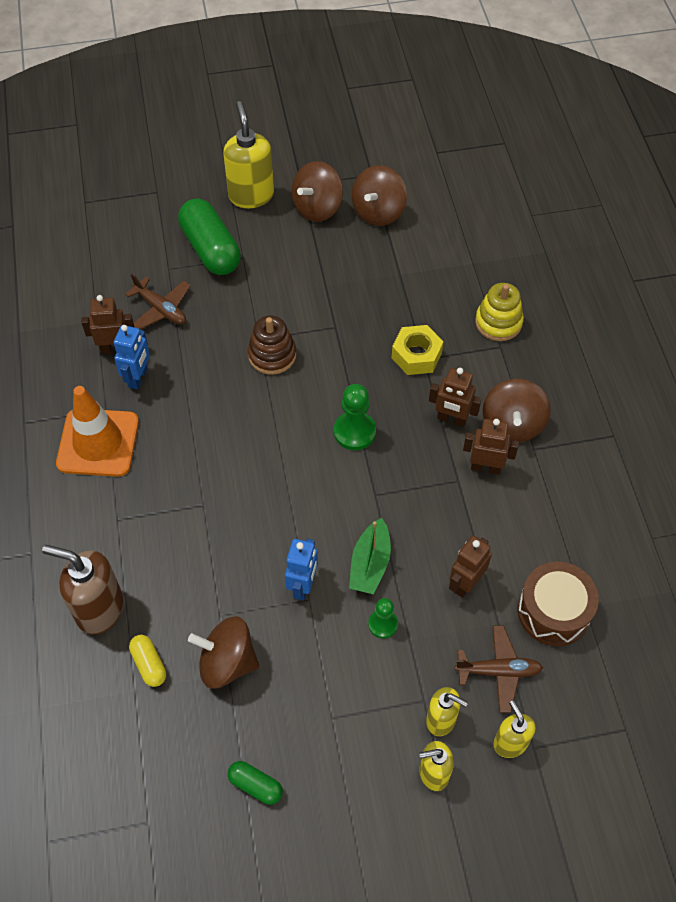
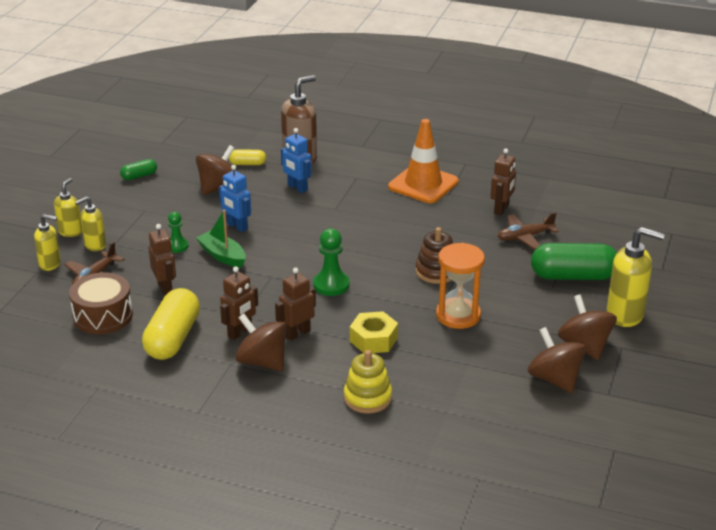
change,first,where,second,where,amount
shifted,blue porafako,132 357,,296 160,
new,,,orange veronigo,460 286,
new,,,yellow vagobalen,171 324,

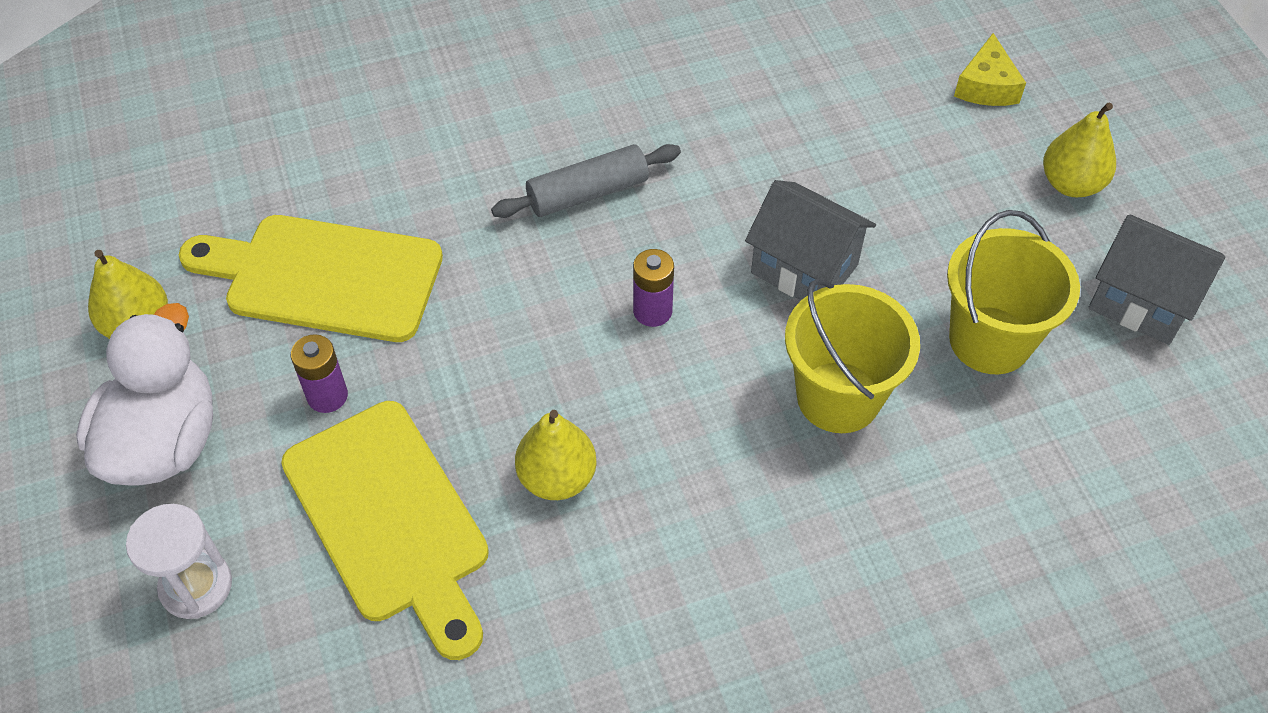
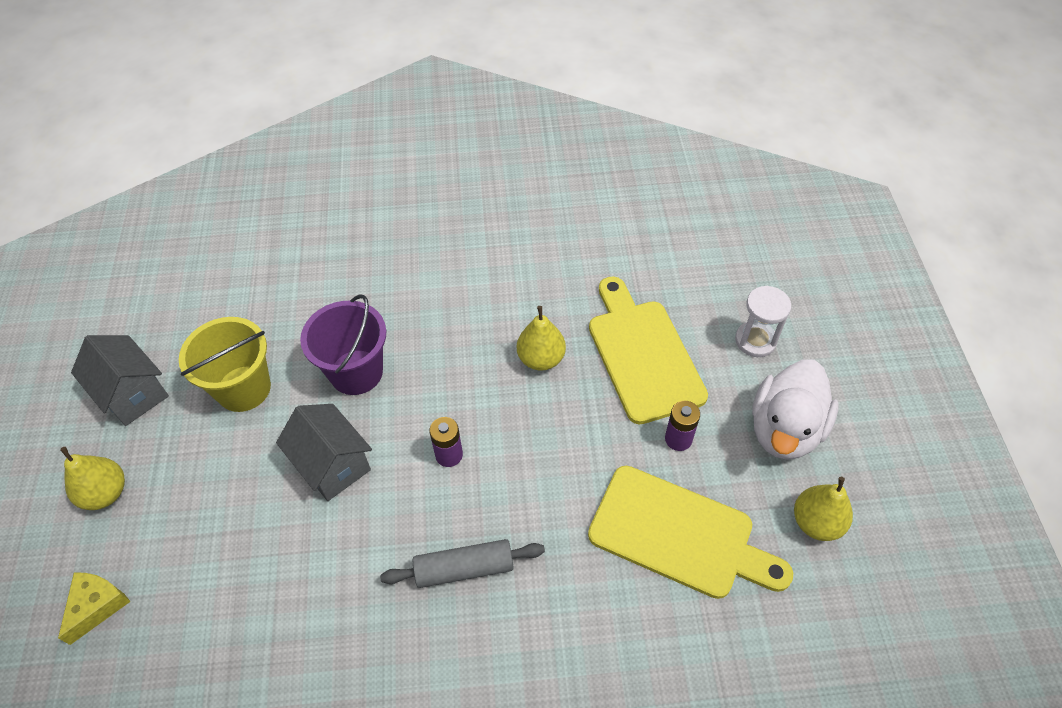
change,first,where,second,where,amount
repainted,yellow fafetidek,852 355,purple fafetidek,343 344,

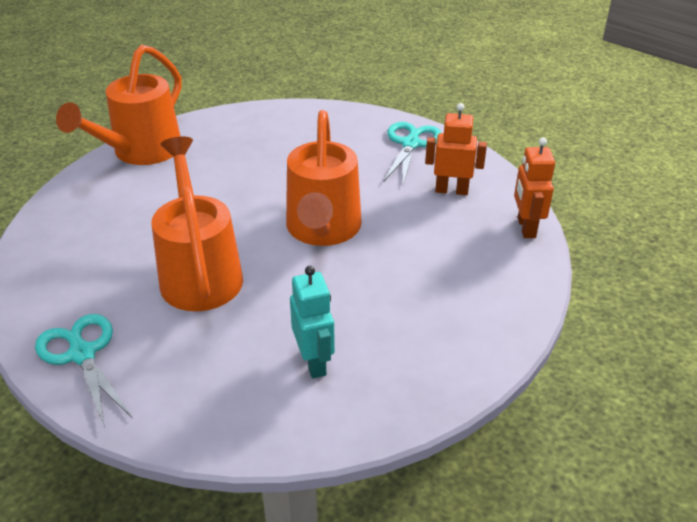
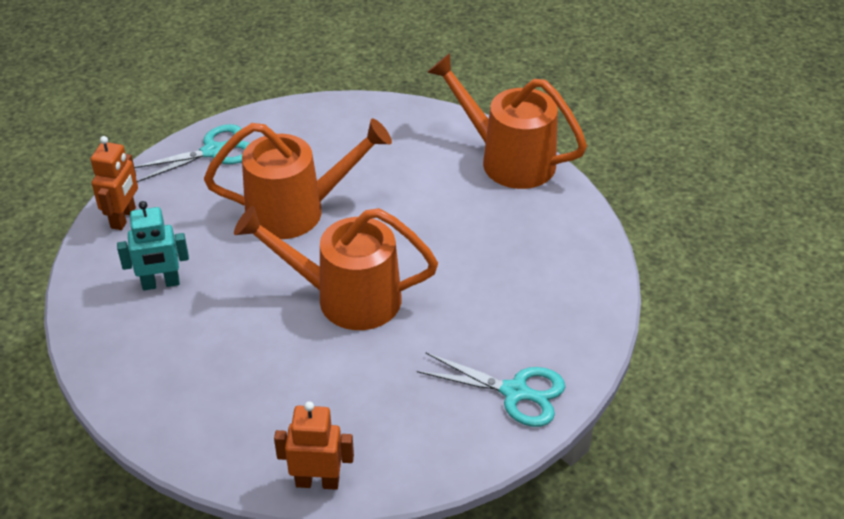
change,first,where,second,where,amount
shifted,orange porafako,456 149,,114 183,

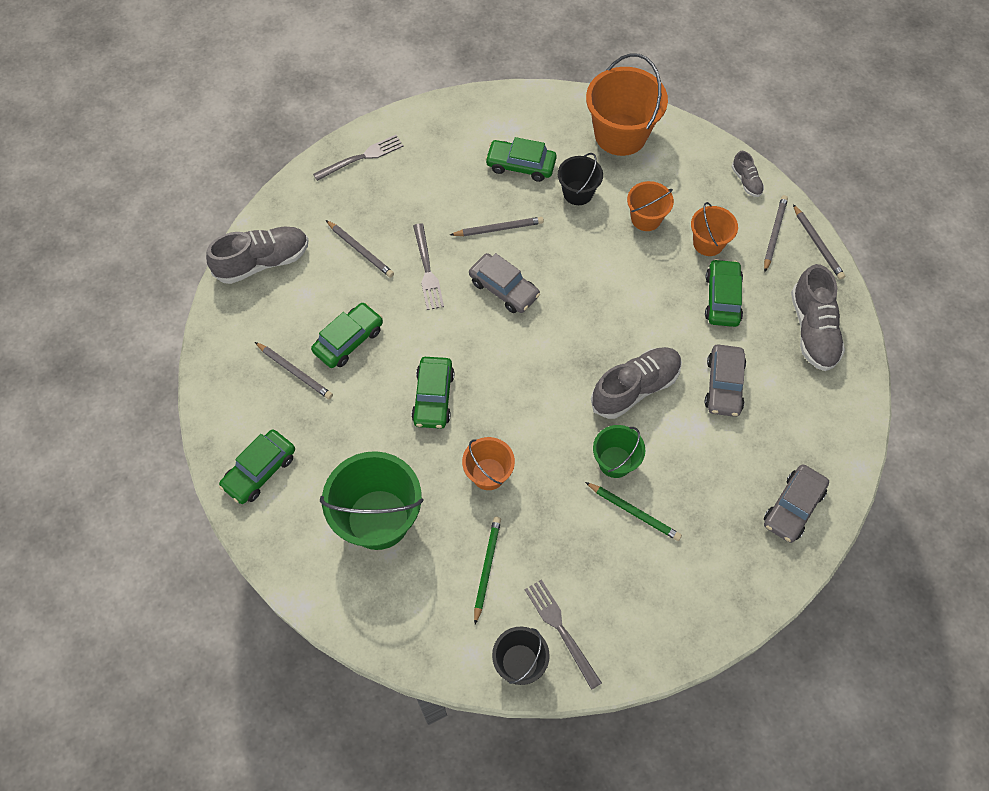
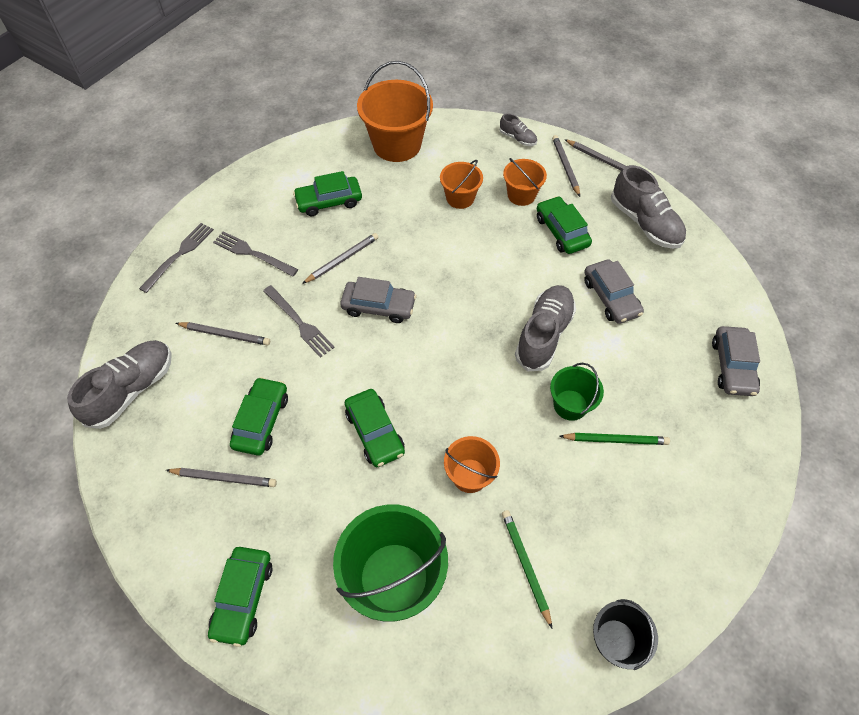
change,first,where,second,where,amount
gone,black fafetidek,580 179,,,
shifted,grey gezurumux,563 634,,255 254,

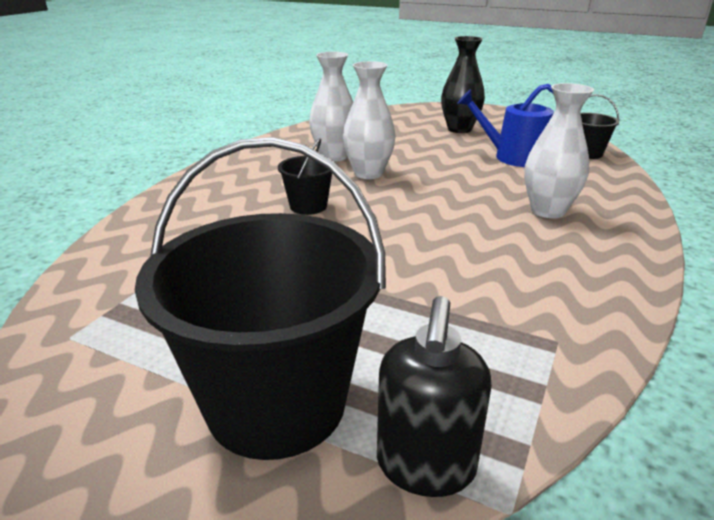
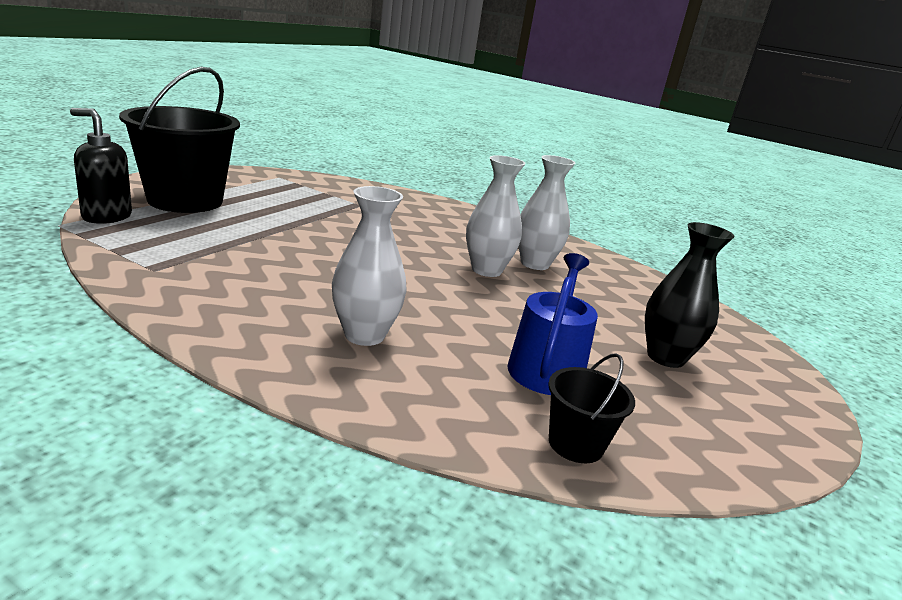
change,first,where,second,where,amount
gone,black fafetidek,305 176,,,

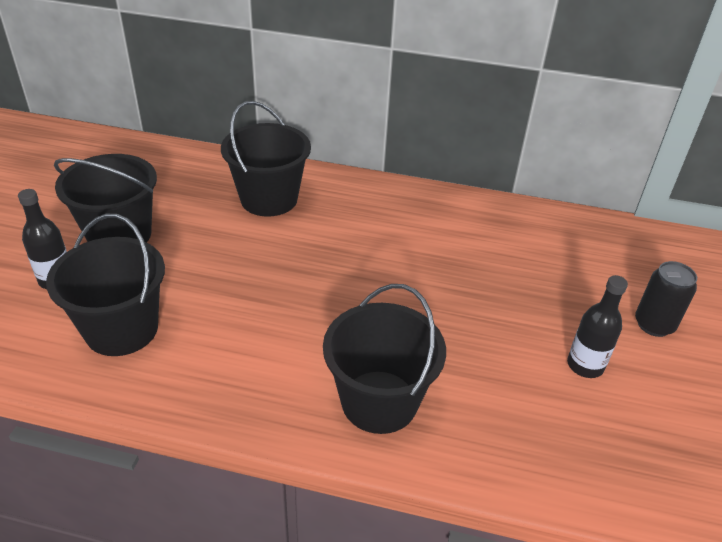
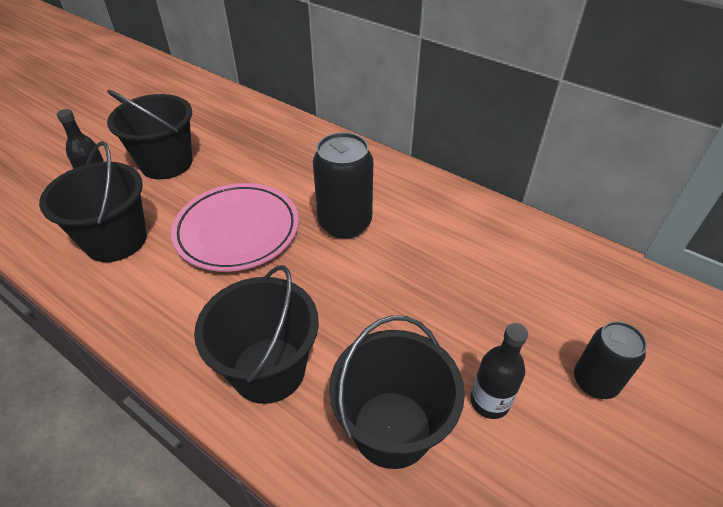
change,first,where,second,where,amount
shifted,black fafetidek,266 159,,397 392,
new,,,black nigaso,343 185,
new,,,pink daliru,235 227,

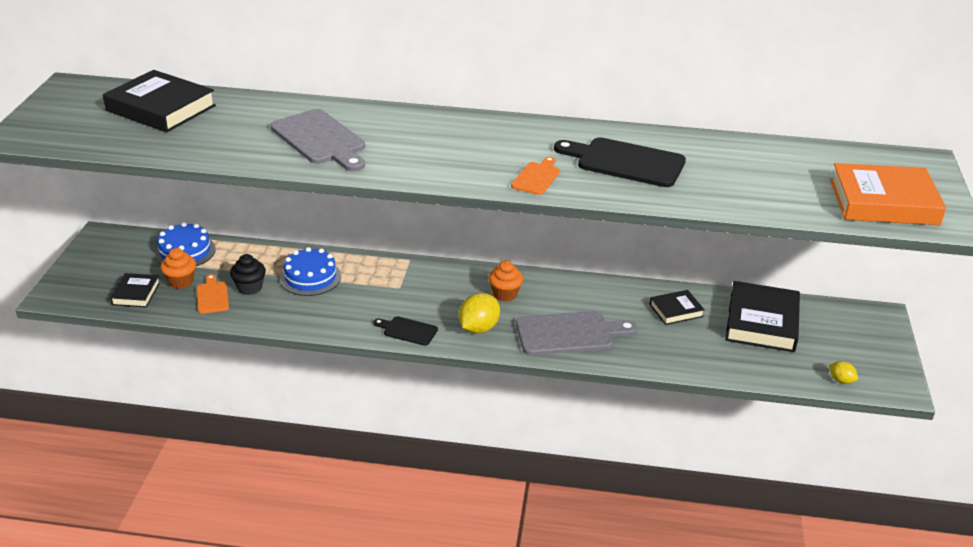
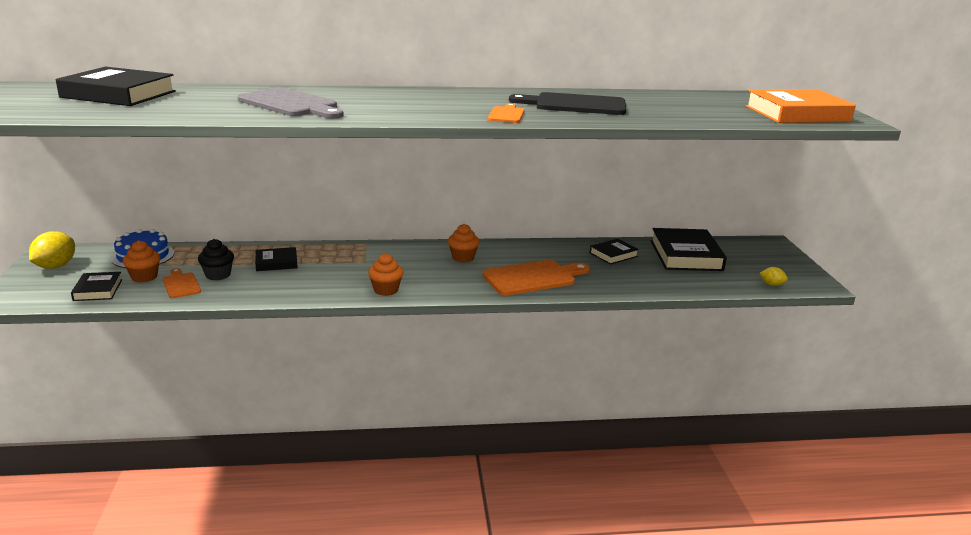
change,first,where,second,where,amount
swapped,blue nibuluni,310 271,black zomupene,276 259,
shifted,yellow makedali,479 313,,52 250,
repainted,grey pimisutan,576 333,orange pimisutan,536 278,
swapped,black pimisutan,405 331,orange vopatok,385 274,

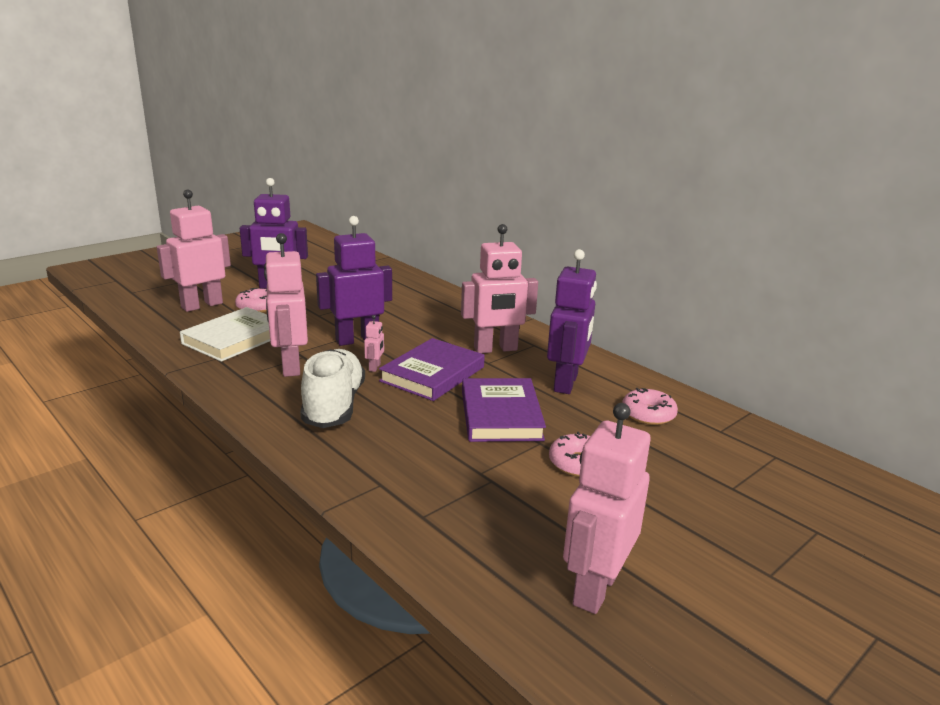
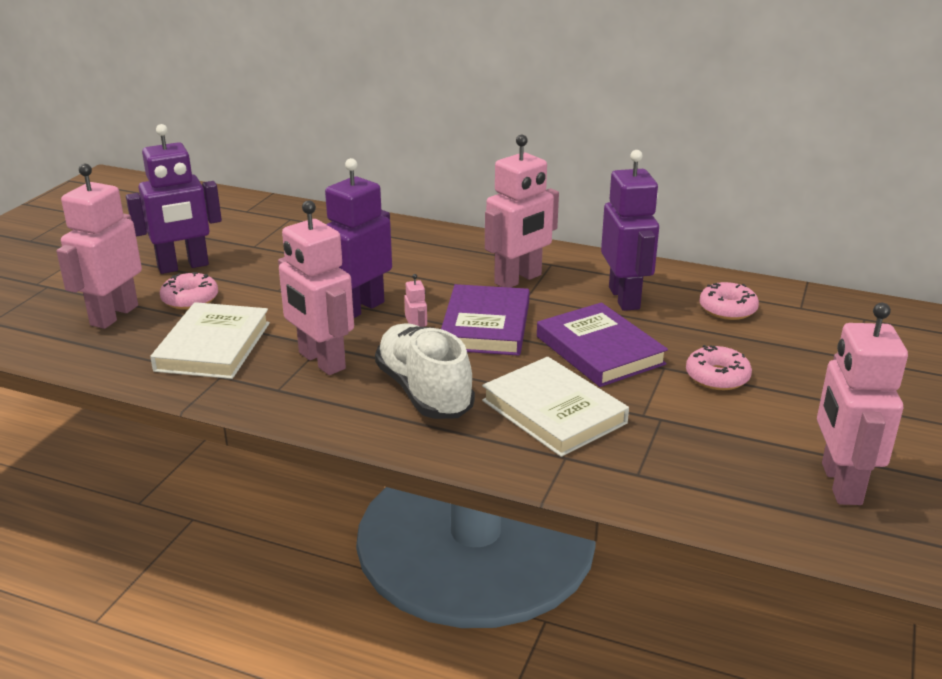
change,first,where,second,where,amount
new,,,white zomupene,555 407,

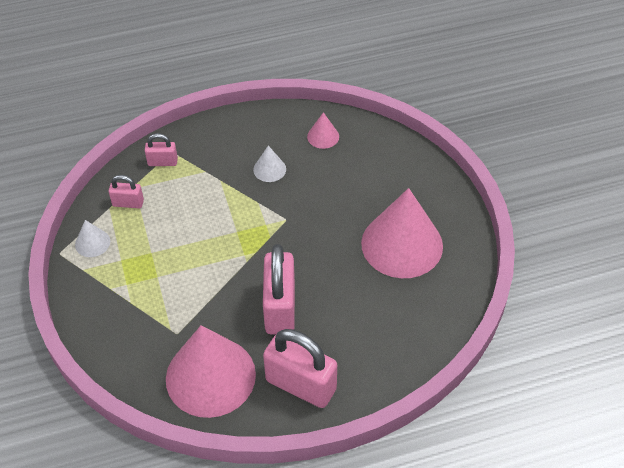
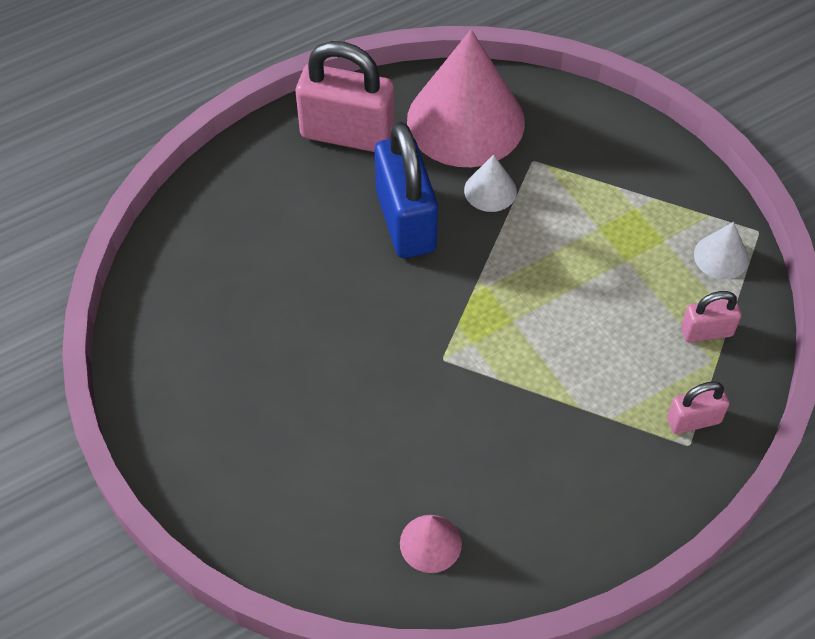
change,first,where,second,where,amount
shifted,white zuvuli,269 163,,490 183,
gone,pink zuvuli,402 233,,,
repainted,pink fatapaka,279 289,blue fatapaka,406 189,

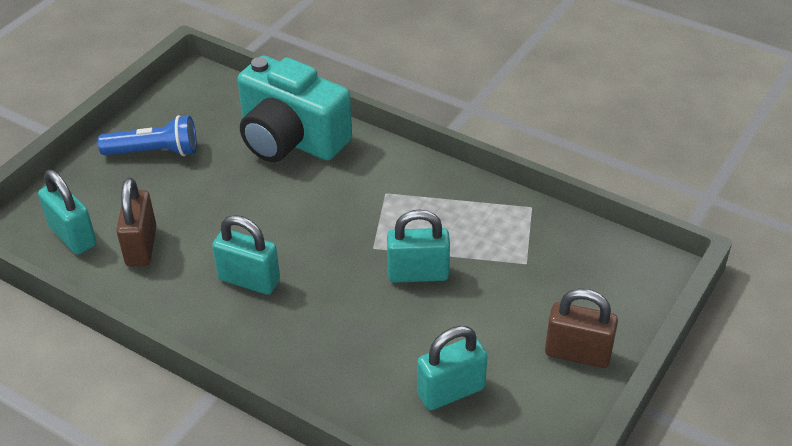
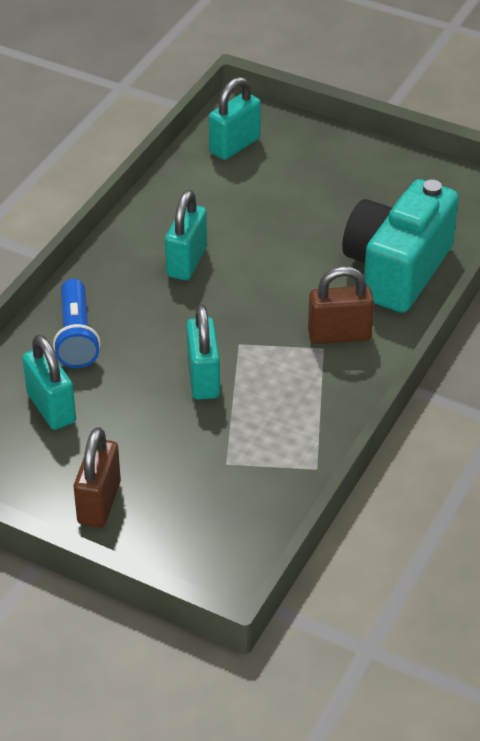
change,first,where,second,where,amount
shifted,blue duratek,147 135,,77 323,
shifted,brown fatapaka,136 222,,341 305,

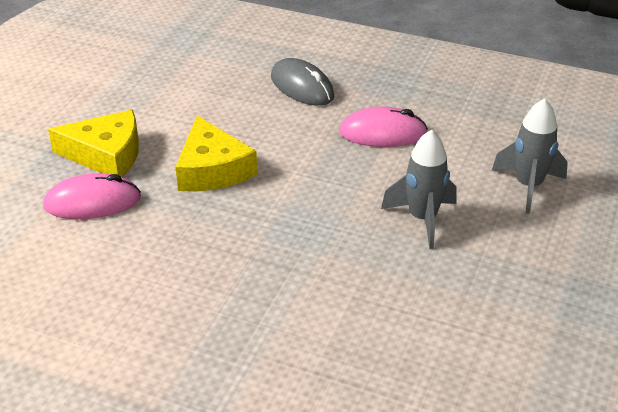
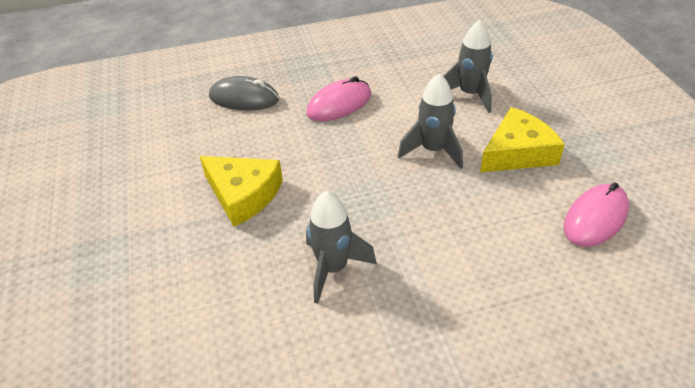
change,first,where,second,where,amount
shifted,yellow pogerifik,93 143,,522 139,
shifted,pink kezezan,92 196,,596 214,
new,,,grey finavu,341 247,

